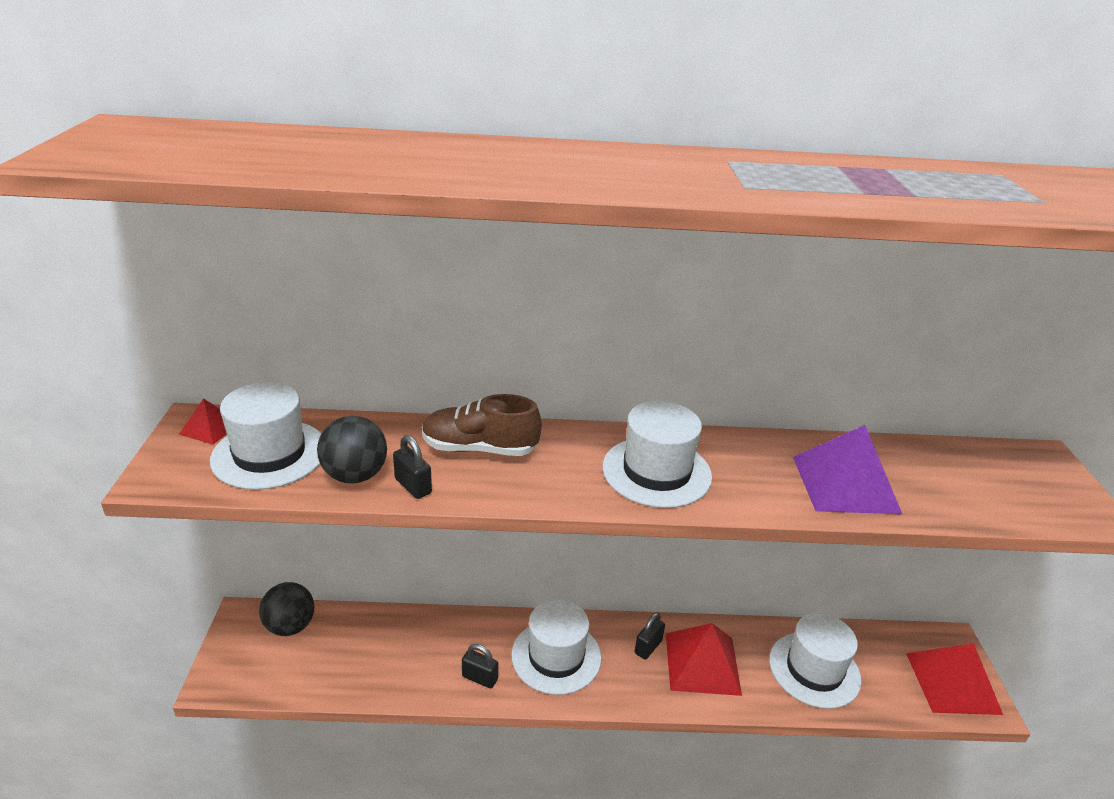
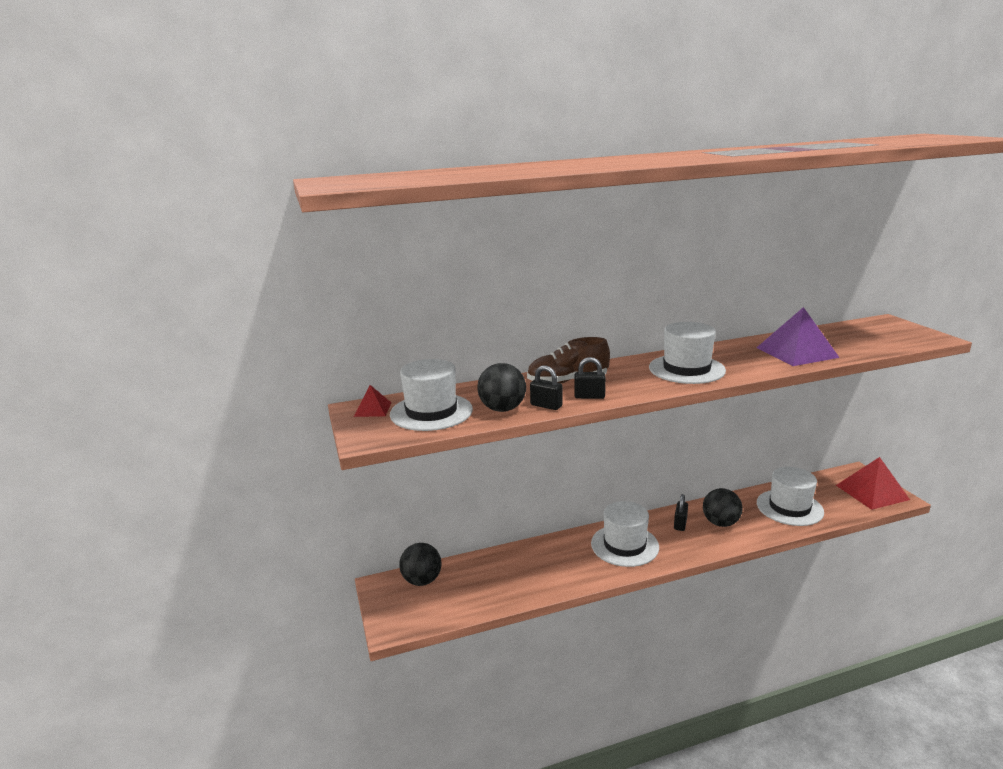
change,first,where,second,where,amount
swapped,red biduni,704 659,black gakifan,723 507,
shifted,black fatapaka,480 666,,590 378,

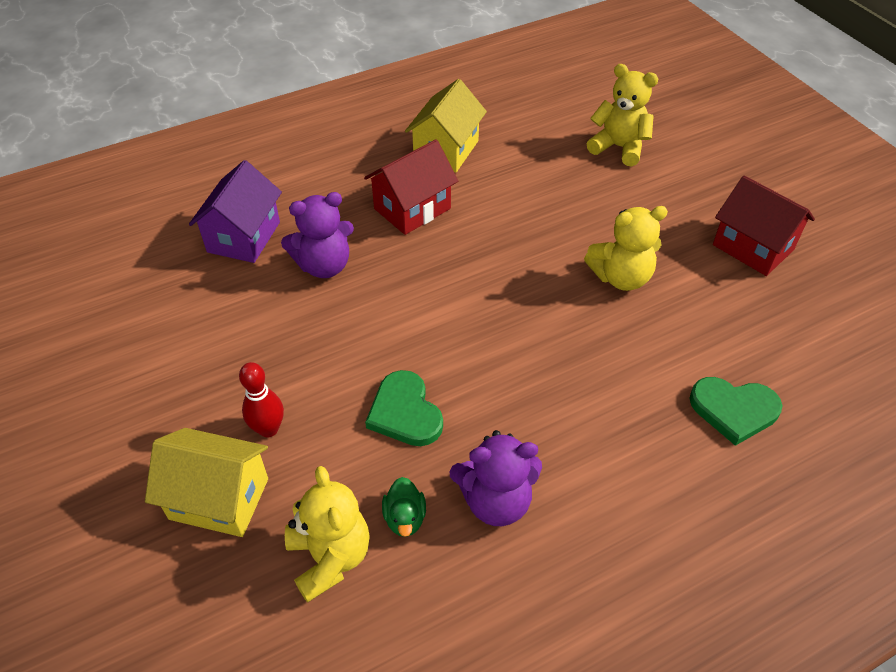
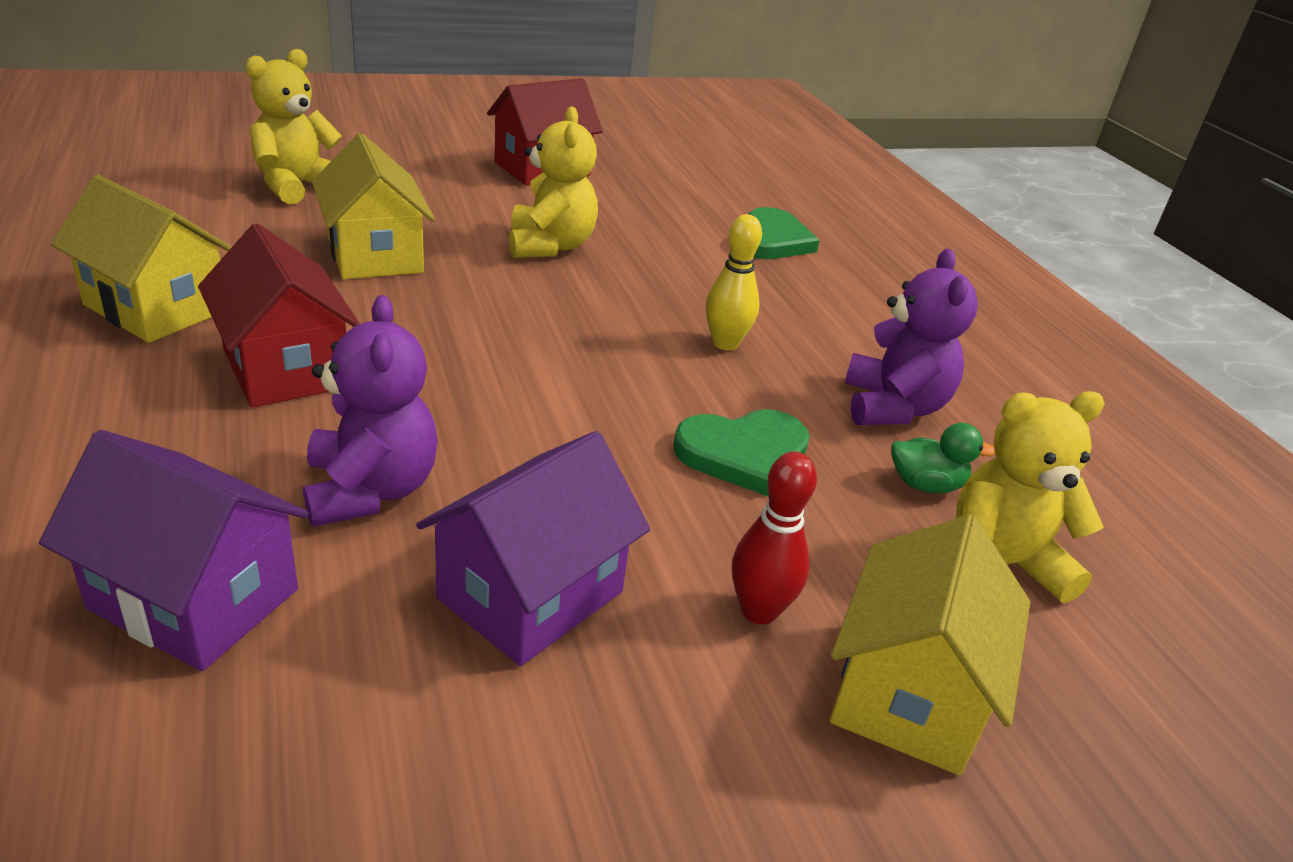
change,first,where,second,where,amount
new,,,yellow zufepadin,373 206,
new,,,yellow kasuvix,734 282,
new,,,purple zufepadin,533 548,

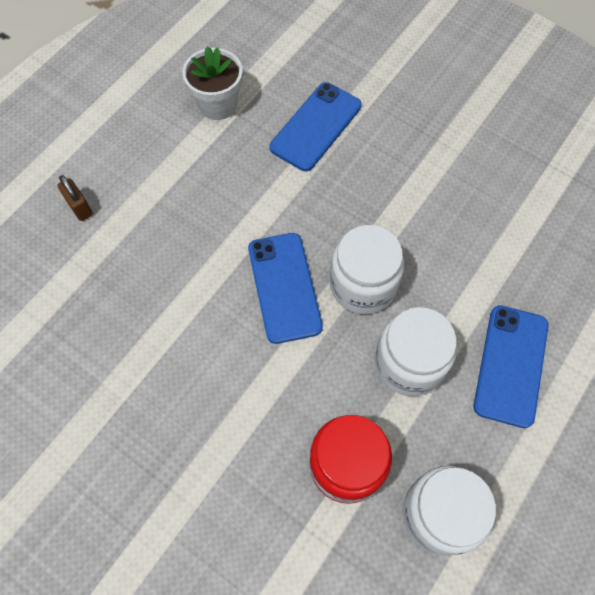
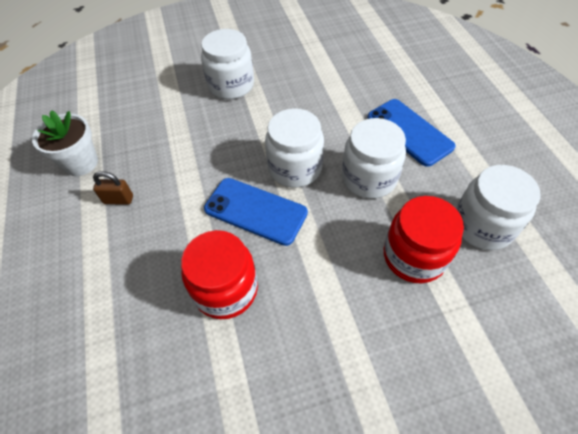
change,first,where,second,where,amount
gone,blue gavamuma,316 126,,,
shifted,brown fatapaka,75 198,,113 188,
new,,,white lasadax,227 64,
new,,,red lasadax,219 274,

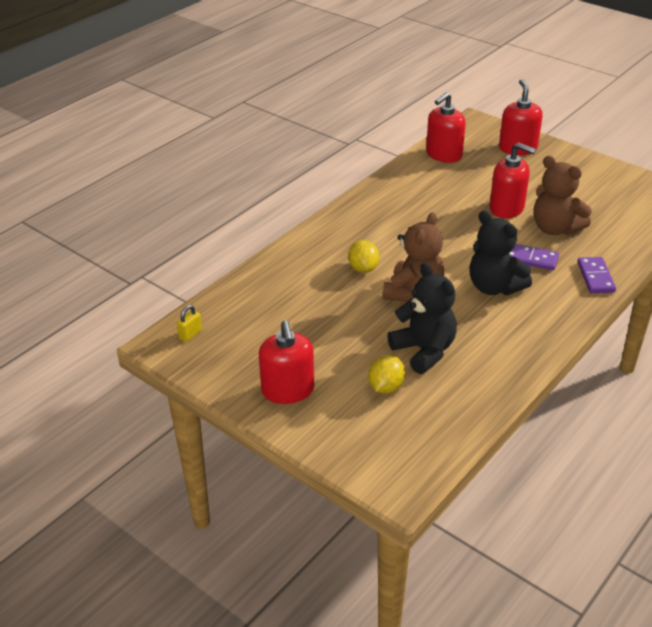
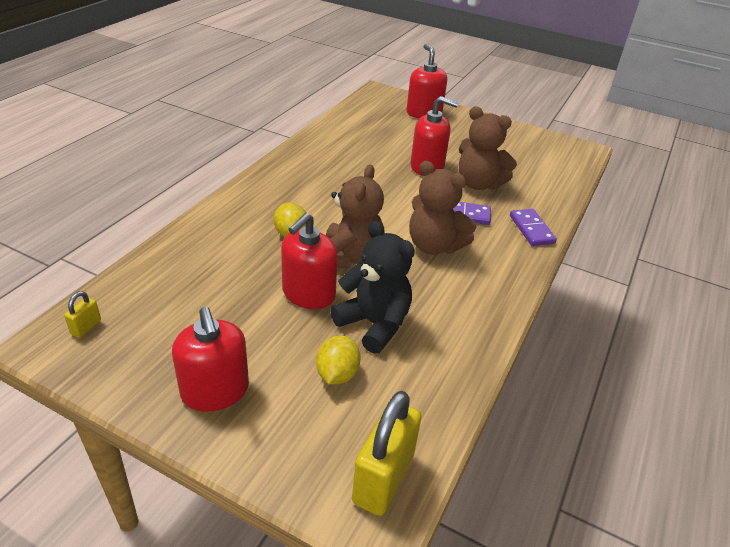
change,first,where,second,where,amount
shifted,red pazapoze,446 127,,309 261,
repainted,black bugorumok,500 252,brown bugorumok,442 208,
new,,,yellow fatapaka,387 453,

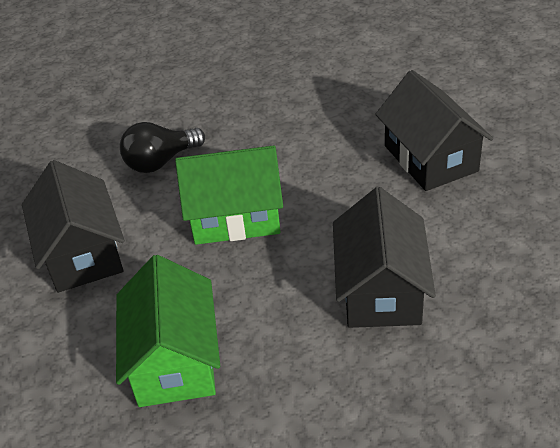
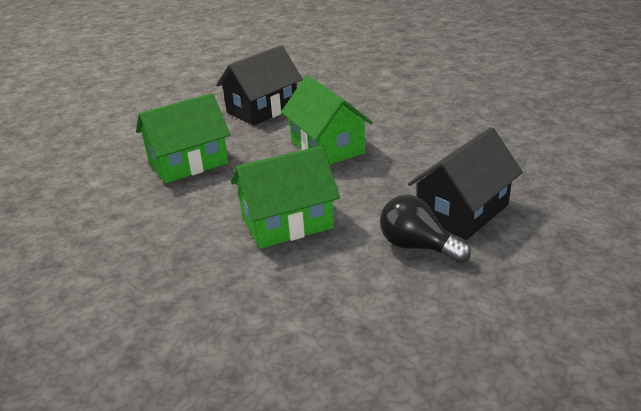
change,first,where,second,where,amount
shifted,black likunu,162 147,,425 229,
repainted,black zufepadin,384 257,green zufepadin,285 197,

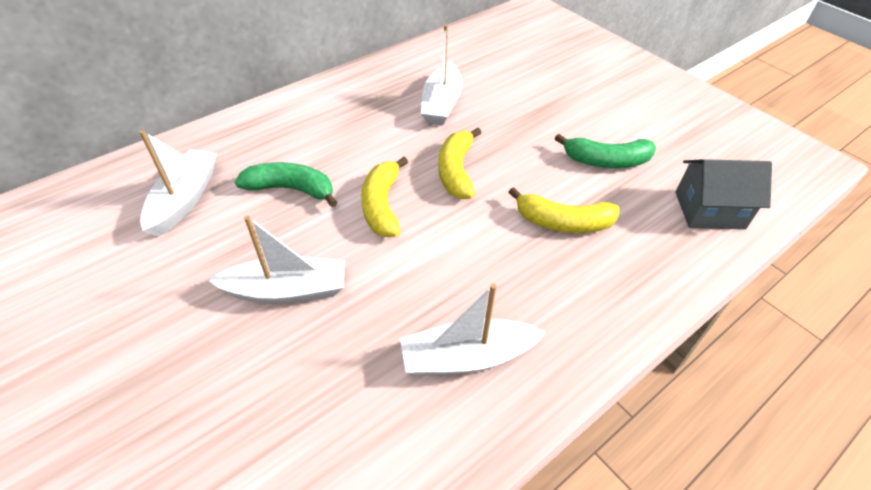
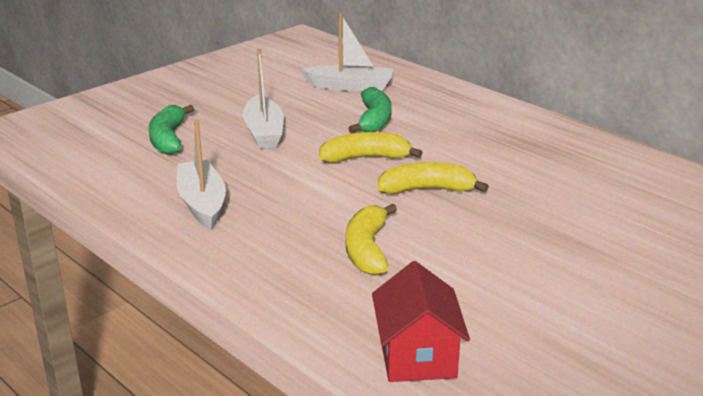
change,first,where,second,where,amount
gone,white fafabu,441 74,,,
shifted,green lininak,605 151,,171 129,
repainted,grey zufepadin,723 194,red zufepadin,421 321,

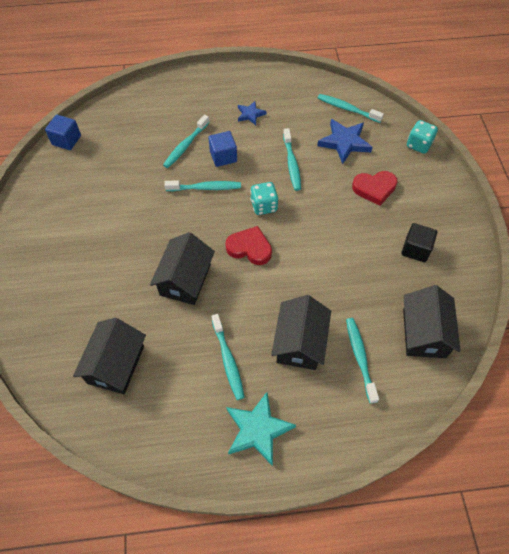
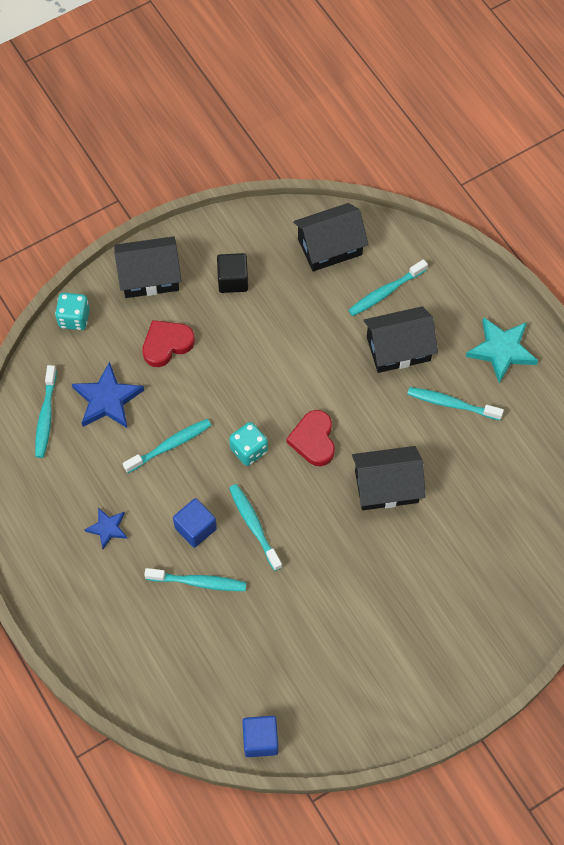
change,first,where,second,where,amount
rotated,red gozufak,374 188,,168 343,90 degrees counterclockwise
rotated,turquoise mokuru,228 357,,455 403,120 degrees counterclockwise
shifted,black zufepadin,109 356,,147 267,

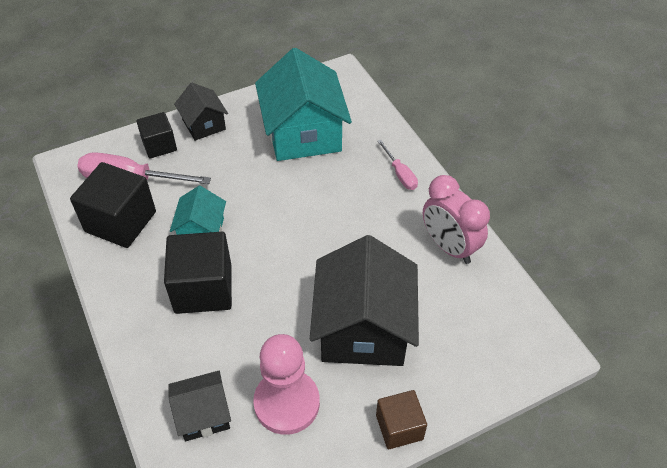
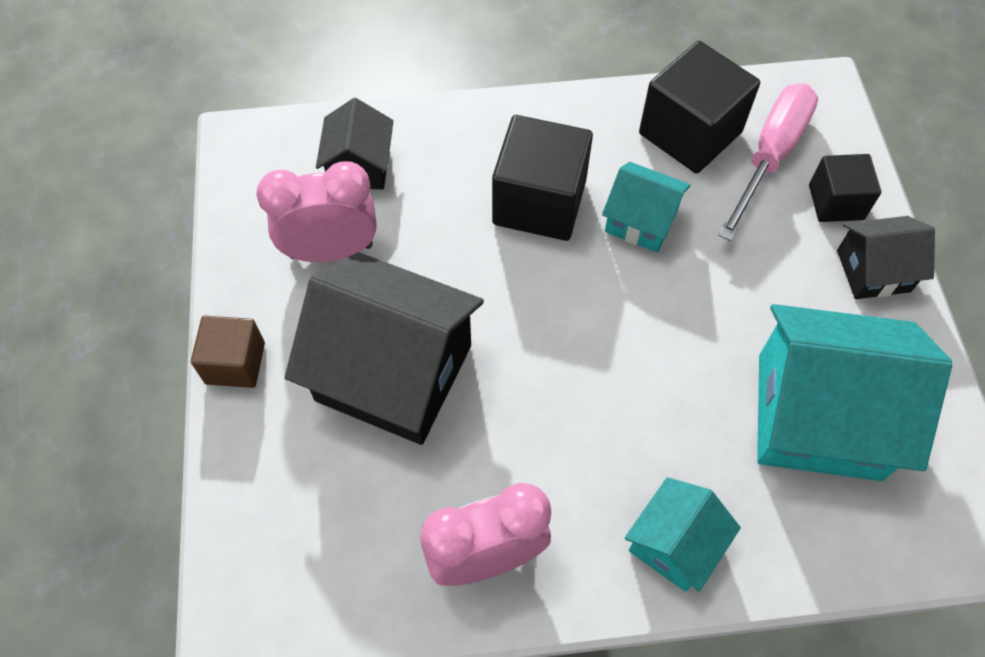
change,first,where,second,where,amount
swapped,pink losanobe,397 165,turquoise zufepadin,683 534,
swapped,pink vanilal,286 384,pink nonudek,316 211,

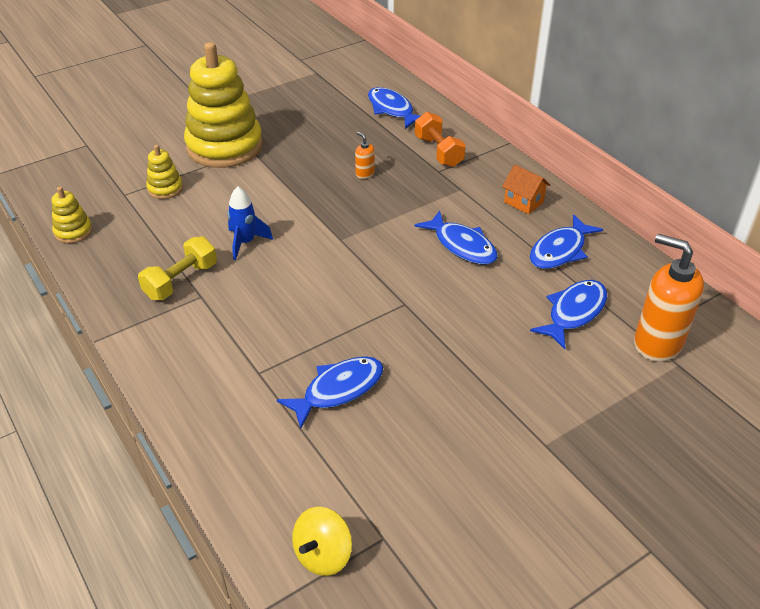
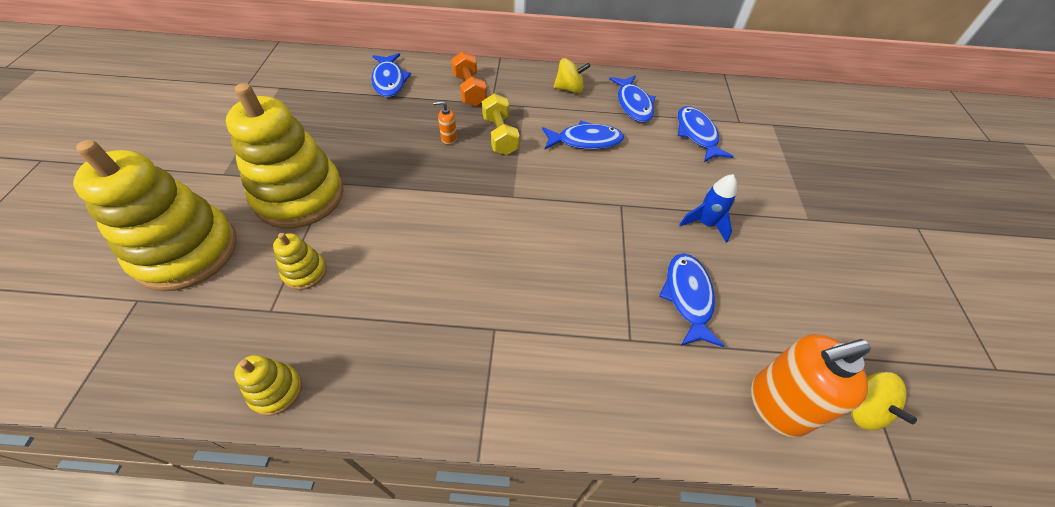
change,first,where,second,where,amount
rotated,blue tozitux,394 108,,391 75,105 degrees counterclockwise
rotated,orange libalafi,440 139,,469 78,60 degrees clockwise
swapped,orange zufepadin,526 189,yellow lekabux,572 76,
shifted,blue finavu,250 223,,708 208,
shifted,orange pazapoze,669 298,,811 386,
shifted,yellow libalafi,177 268,,501 124,
new,,,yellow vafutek,155 215,

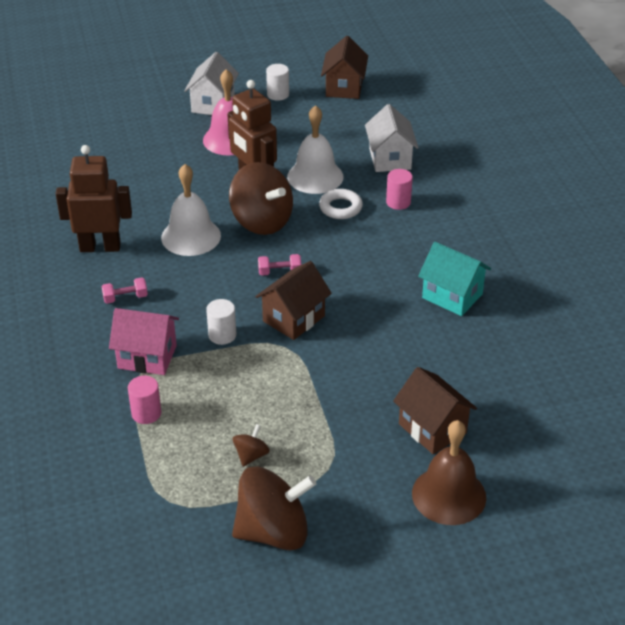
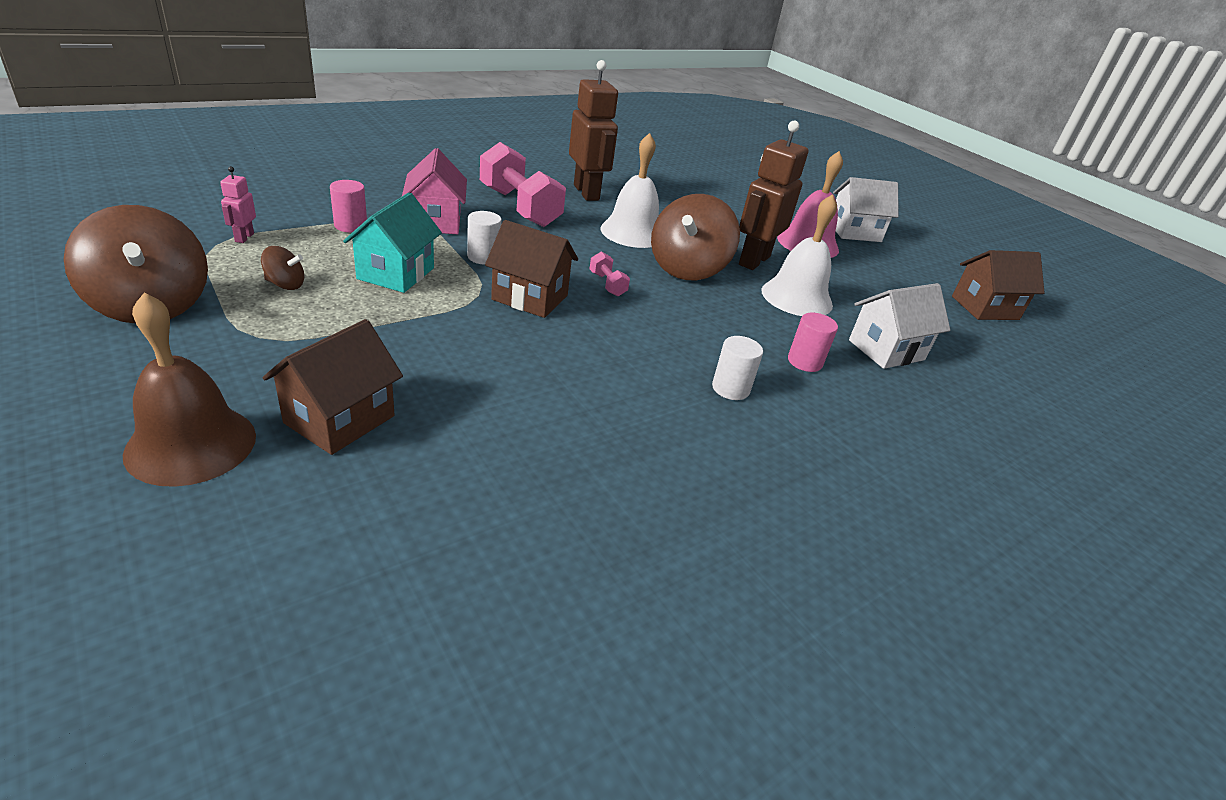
change,first,where,second,where,amount
shifted,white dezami,277 82,,737 368,
gone,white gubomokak,341 204,,,
shifted,turquoise zufepadin,454 279,,392 243,
scaled,pink libalafi,124 290,,523 184,x2.33
new,,,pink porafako,238 204,

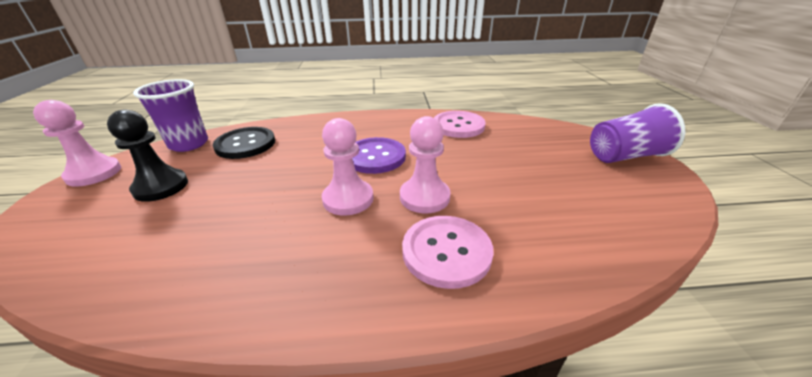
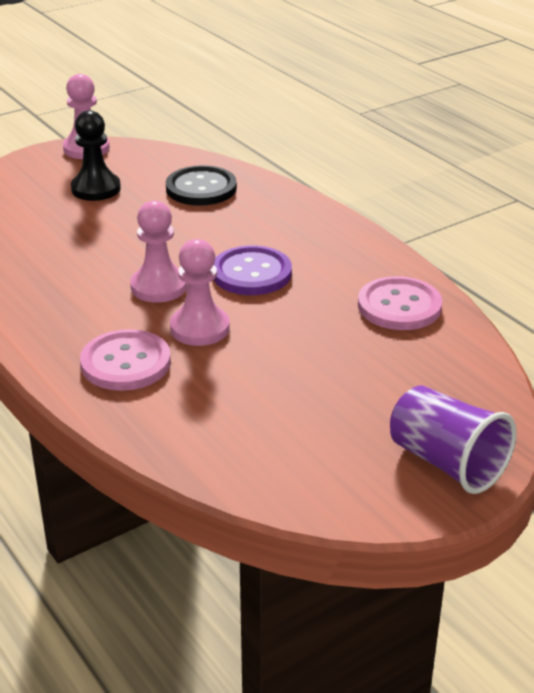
change,first,where,second,where,amount
gone,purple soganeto,170 115,,,

